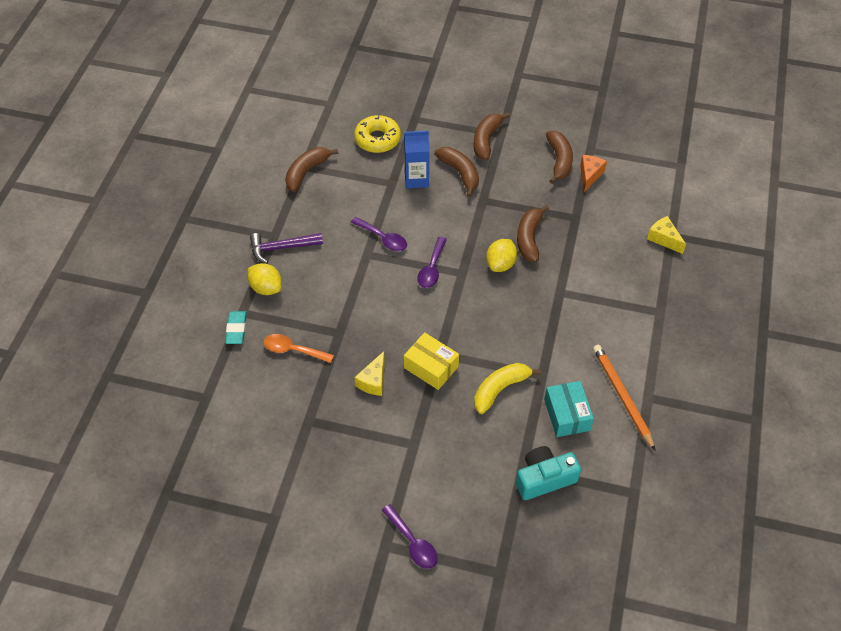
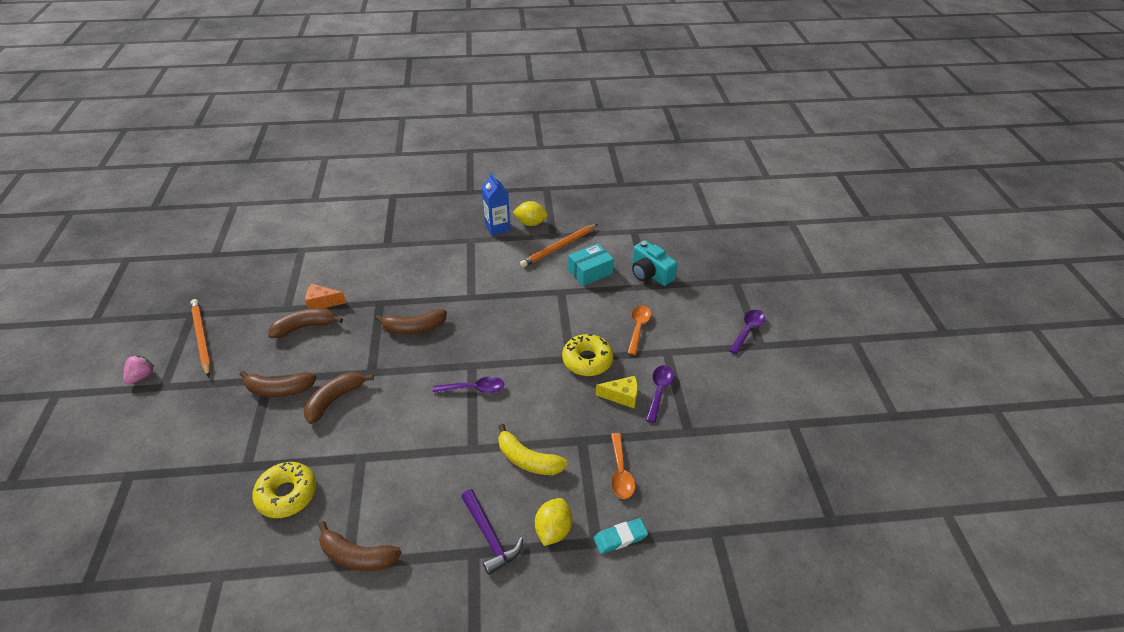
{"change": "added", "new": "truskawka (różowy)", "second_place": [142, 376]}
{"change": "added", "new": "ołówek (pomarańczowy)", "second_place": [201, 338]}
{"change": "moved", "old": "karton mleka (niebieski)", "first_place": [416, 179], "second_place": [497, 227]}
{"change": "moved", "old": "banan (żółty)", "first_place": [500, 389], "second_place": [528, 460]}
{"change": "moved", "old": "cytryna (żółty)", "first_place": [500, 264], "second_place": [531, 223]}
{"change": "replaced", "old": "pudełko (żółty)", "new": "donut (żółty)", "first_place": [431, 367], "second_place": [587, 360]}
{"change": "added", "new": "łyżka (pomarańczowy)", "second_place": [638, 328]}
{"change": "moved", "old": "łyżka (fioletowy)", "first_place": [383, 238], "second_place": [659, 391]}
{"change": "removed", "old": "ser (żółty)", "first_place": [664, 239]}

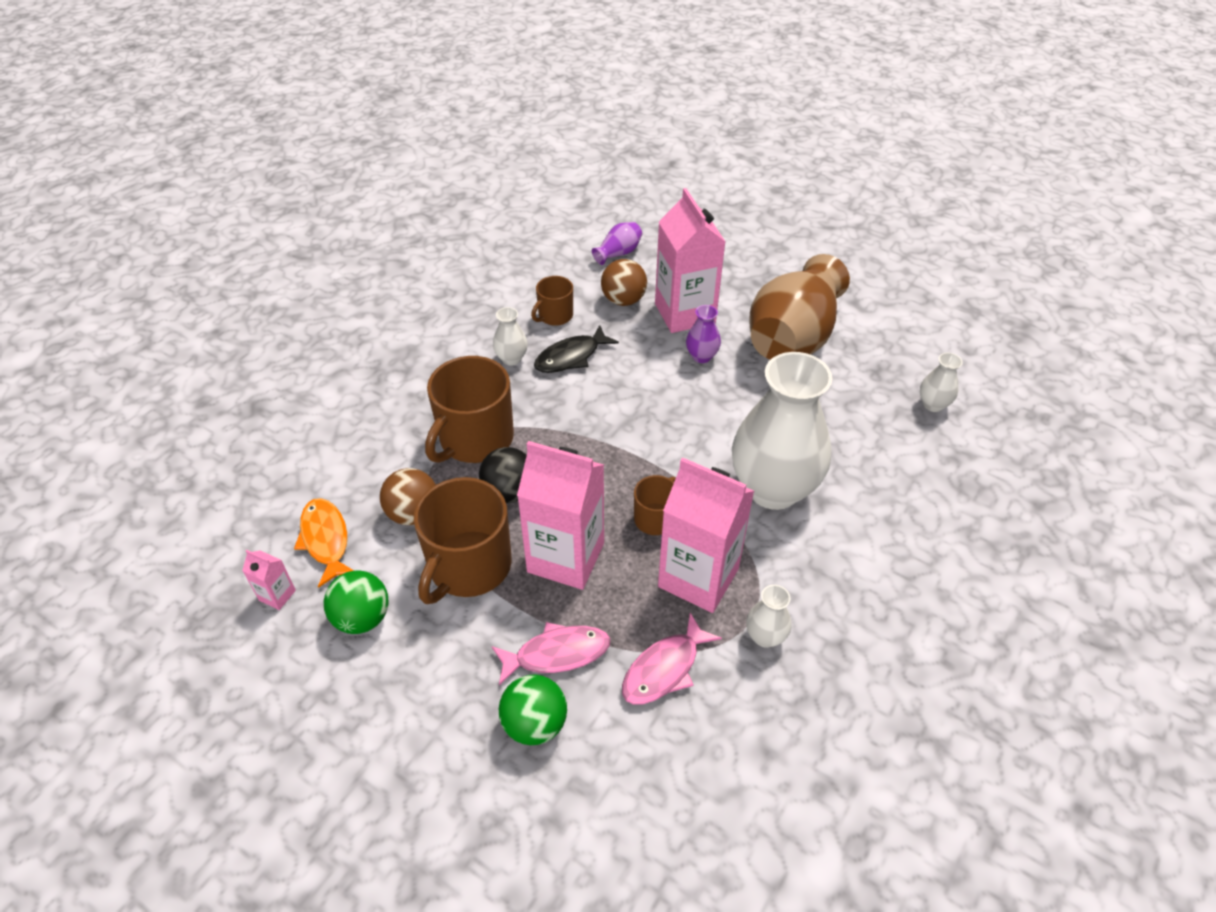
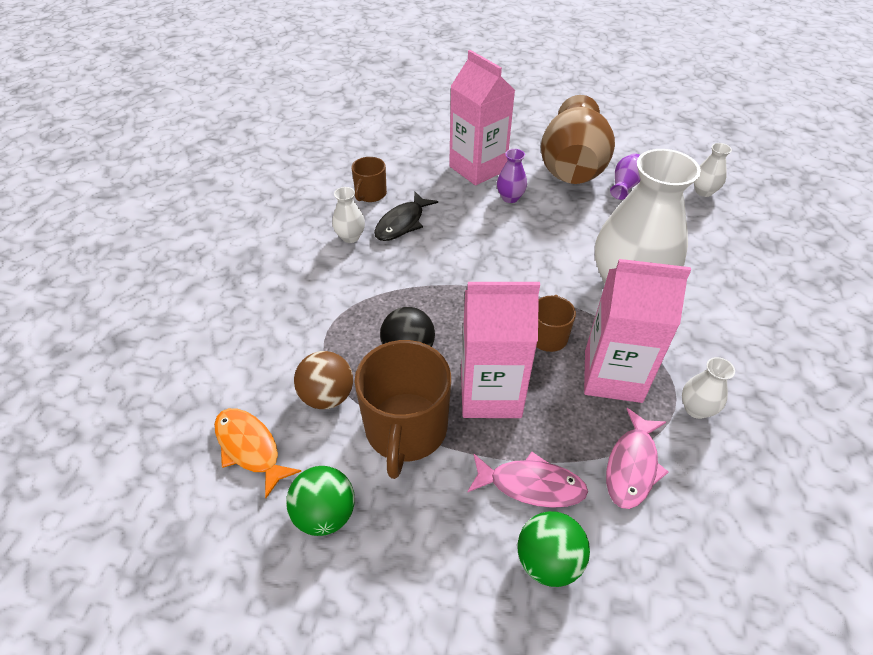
{"change": "turned", "old": "ryba (różowy)", "first_place": [557, 654], "second_place": [531, 485], "degrees": 45}
{"change": "moved", "old": "wazon (fioletowy)", "first_place": [618, 253], "second_place": [625, 186]}
{"change": "removed", "old": "karton mleka (różowy)", "first_place": [277, 595]}
{"change": "removed", "old": "kubek (brązowy)", "first_place": [475, 439]}
{"change": "removed", "old": "piłka (brązowy)", "first_place": [623, 300]}

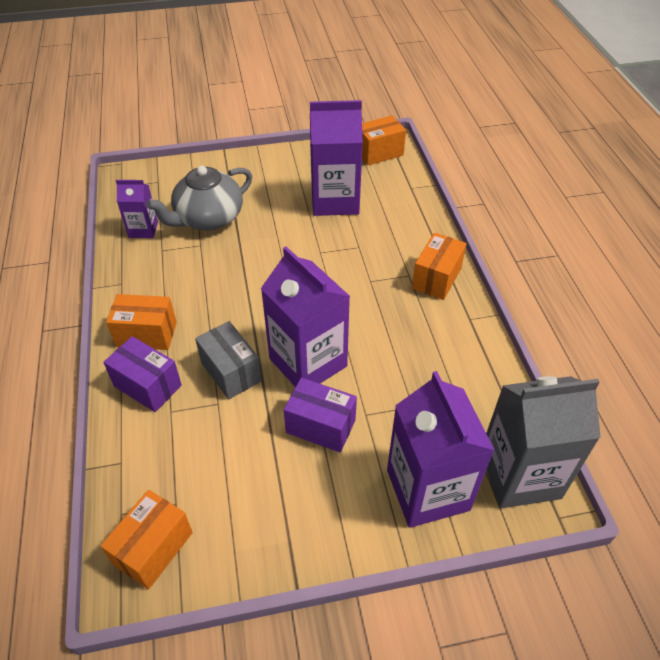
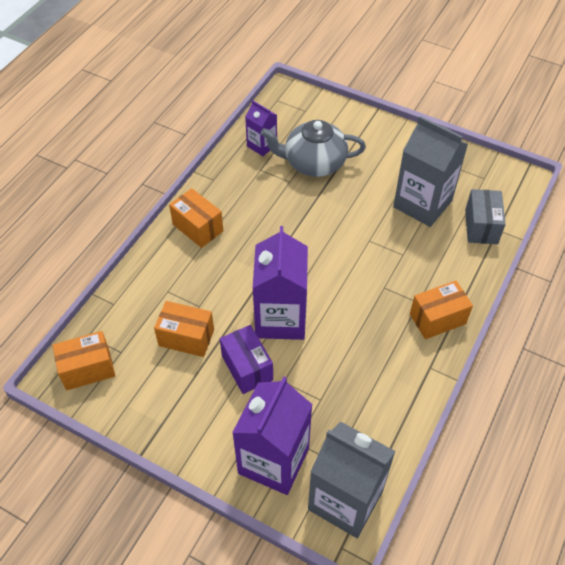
{"change": "moved", "old": "pudełko (pomarańczowy)", "first_place": [379, 153], "second_place": [186, 337]}
{"change": "recoloured", "old": "karton mleka (fioletowy)", "new": "karton mleka (szary)", "first_place": [335, 200], "second_place": [422, 204]}
{"change": "moved", "old": "pudełko (szary)", "first_place": [231, 372], "second_place": [481, 226]}
{"change": "removed", "old": "pudełko (fioletowy)", "first_place": [147, 386]}

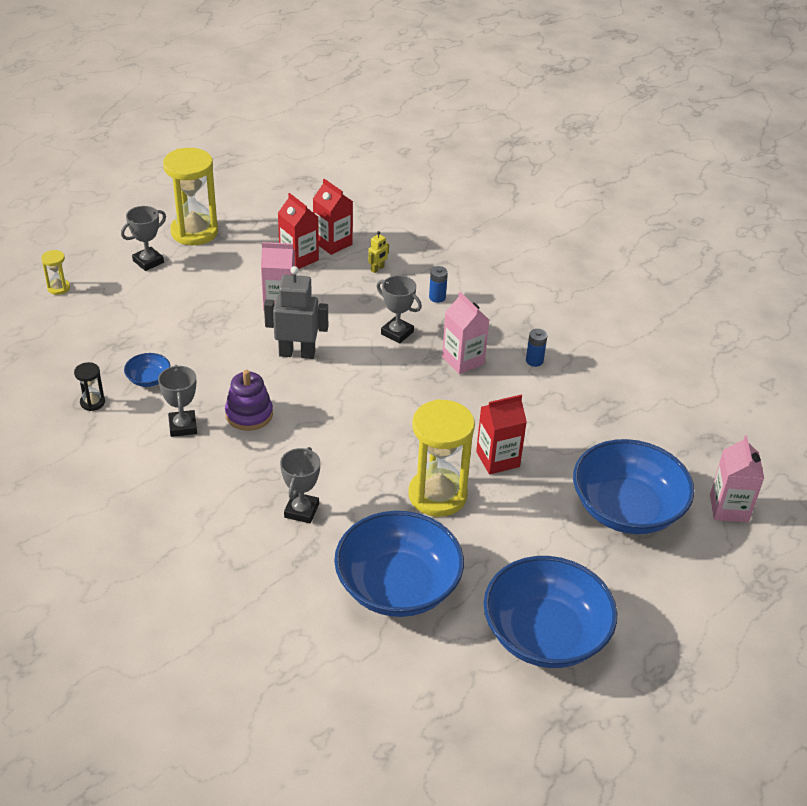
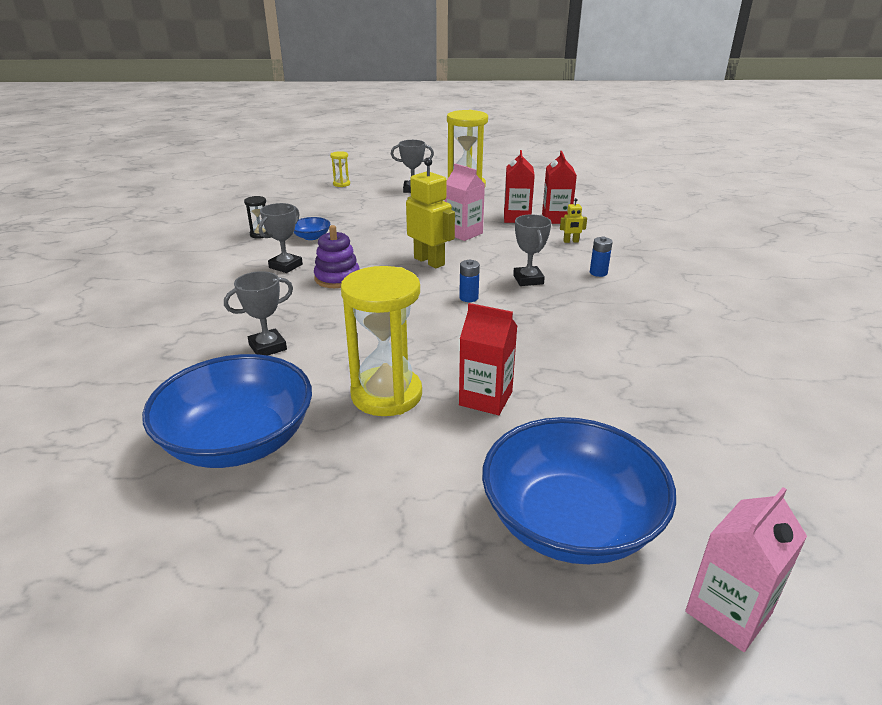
{"change": "recoloured", "old": "robot (szary)", "new": "robot (żółty)", "first_place": [297, 353], "second_place": [429, 261]}
{"change": "moved", "old": "bateria (niebieski)", "first_place": [534, 361], "second_place": [468, 298]}
{"change": "removed", "old": "karton mleka (różowy)", "first_place": [463, 360]}
{"change": "removed", "old": "miska (niebieski)", "first_place": [545, 634]}

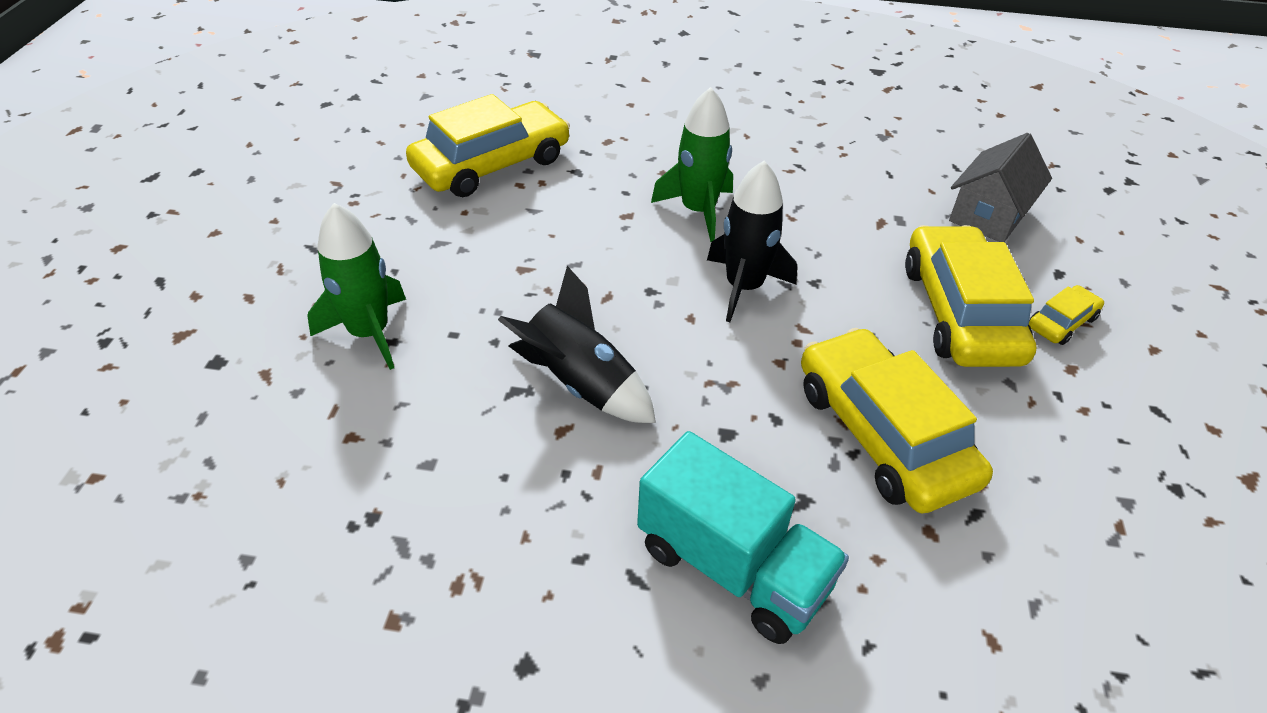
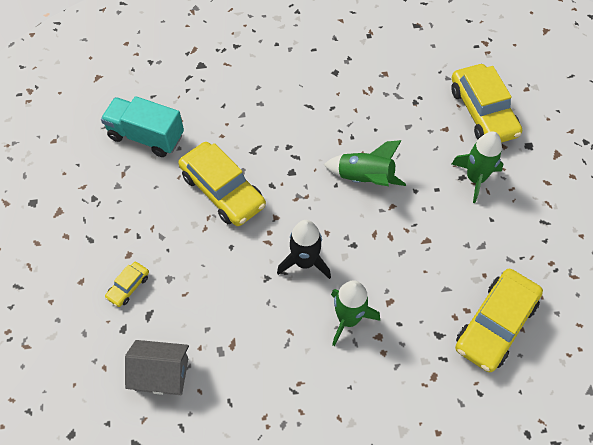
{"change": "moved", "old": "ciężarówka (turkusowy)", "first_place": [733, 567], "second_place": [146, 136]}
{"change": "turned", "old": "domek (szary)", "first_place": [988, 215], "second_place": [161, 374], "degrees": 75}
{"change": "recoloured", "old": "rakieta (czarny)", "new": "rakieta (zielony)", "first_place": [580, 384], "second_place": [364, 179]}
{"change": "moved", "old": "samochód (żółty)", "first_place": [960, 312], "second_place": [482, 112]}

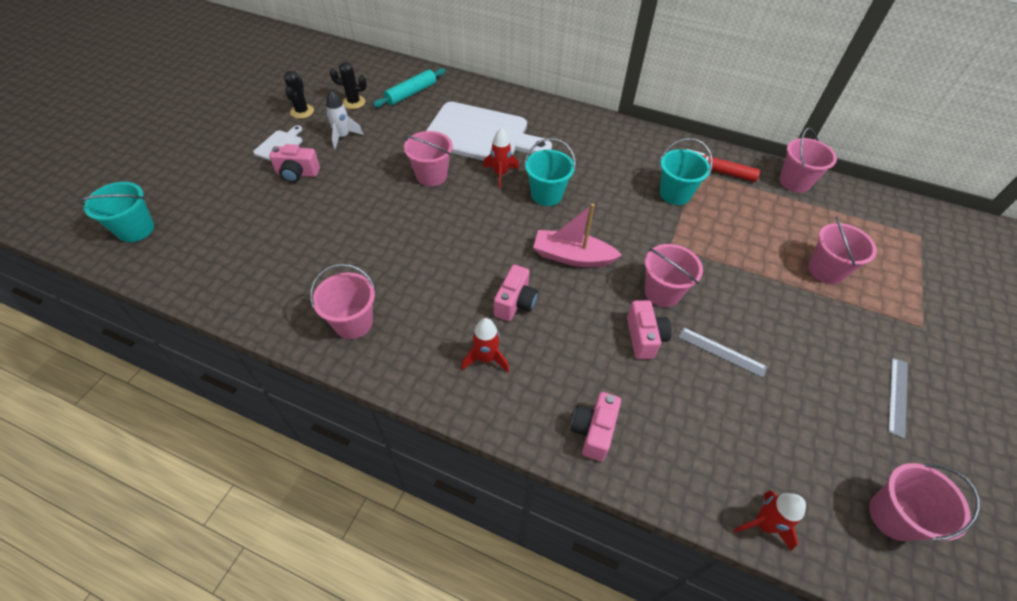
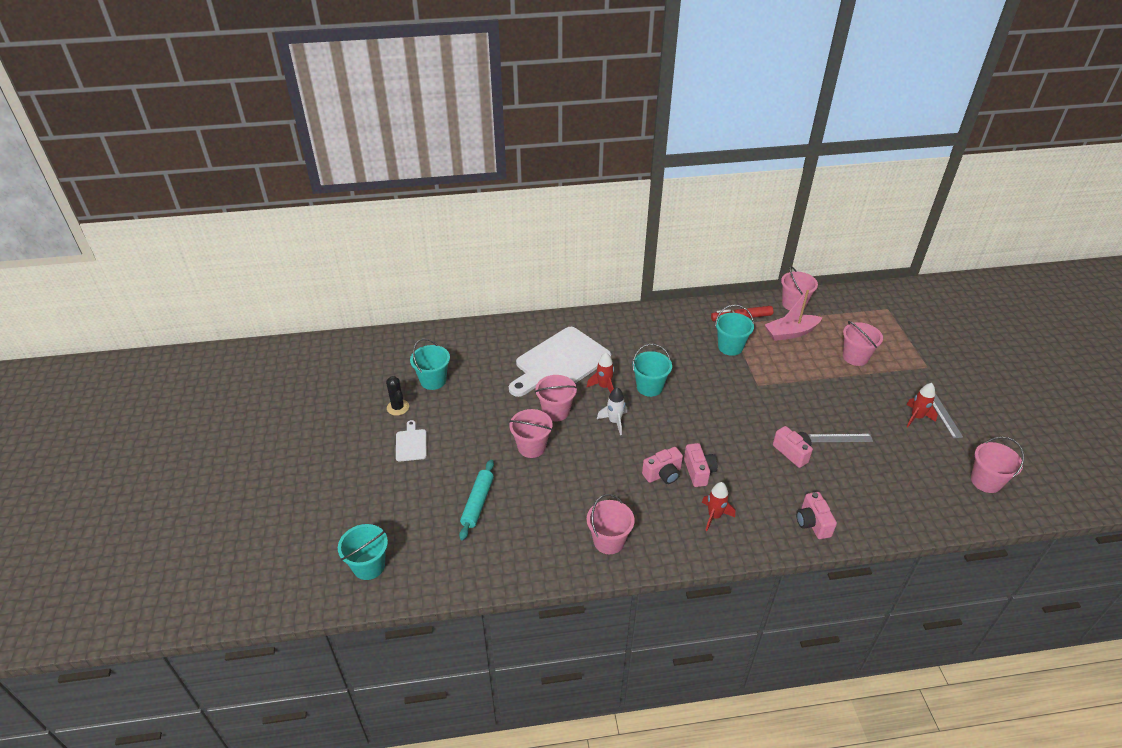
{"change": "replaced", "old": "kaktus (czarny)", "new": "wiadro (turkusowy)", "first_place": [353, 102], "second_place": [433, 380]}
{"change": "moved", "old": "wałek do ciasta (turkusowy)", "first_place": [411, 93], "second_place": [478, 503]}
{"change": "turned", "old": "deska do krojenia (biały)", "first_place": [480, 134], "second_place": [560, 362], "degrees": 150}
{"change": "moved", "old": "wiadro (różowy)", "first_place": [662, 292], "second_place": [531, 447]}
{"change": "moved", "old": "rakieta (biały)", "first_place": [343, 137], "second_place": [614, 421]}
{"change": "moved", "old": "aparat fotograficzny (różowy)", "first_place": [297, 174], "second_place": [663, 474]}
{"change": "moved", "old": "łódka (różowy)", "first_place": [572, 257], "second_place": [790, 333]}
{"change": "moved", "old": "rakieta (czerwony)", "first_place": [763, 524], "second_place": [916, 417]}

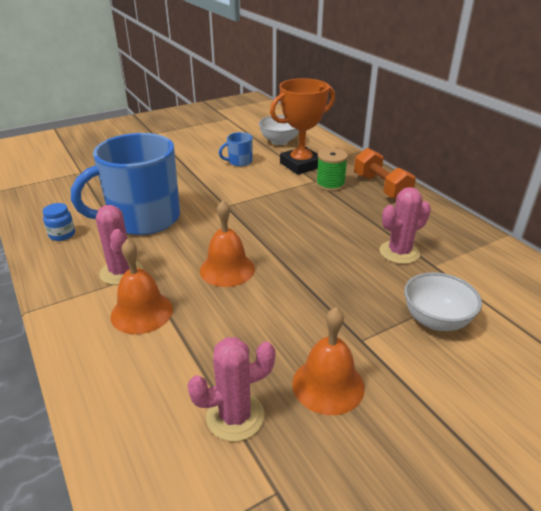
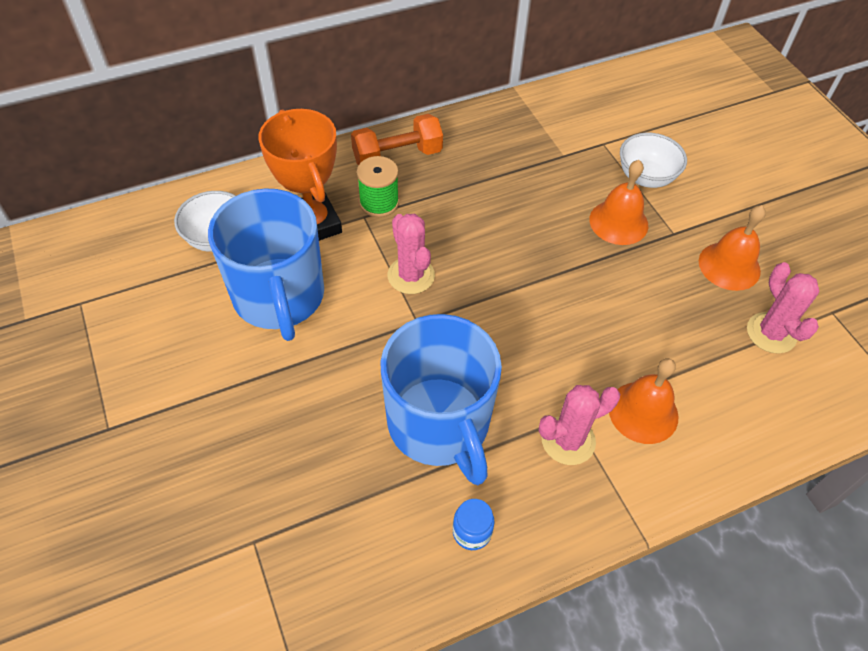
{"change": "resized", "old": "kubek (niebieski)", "first_place": [239, 162], "second_place": [279, 297], "factor": 2.4}
{"change": "moved", "old": "kaktus (różowy)", "first_place": [399, 252], "second_place": [411, 275]}
{"change": "moved", "old": "dzwonek (pomarańczowy)", "first_place": [227, 269], "second_place": [618, 222]}

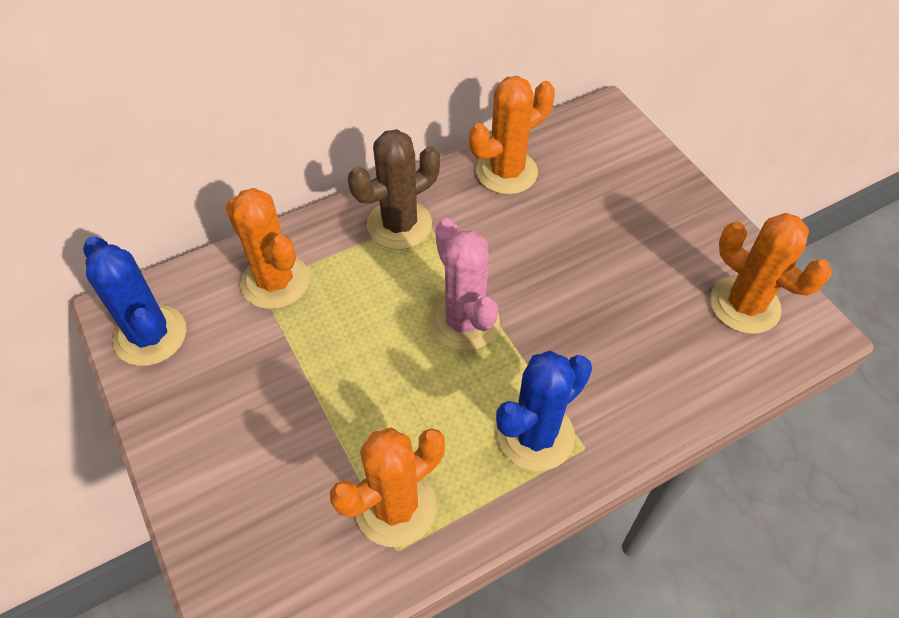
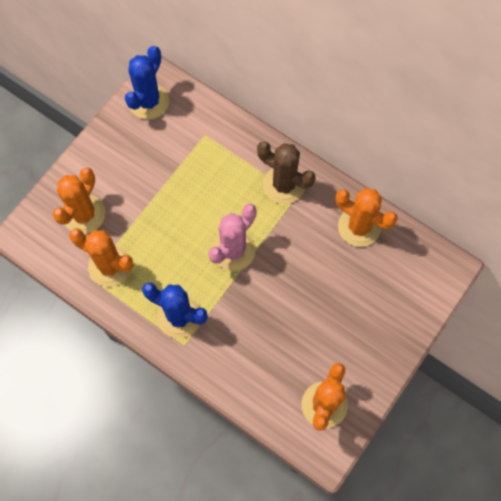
{"change": "moved", "old": "kaktus (pomarańczowy)", "first_place": [275, 281], "second_place": [84, 214]}

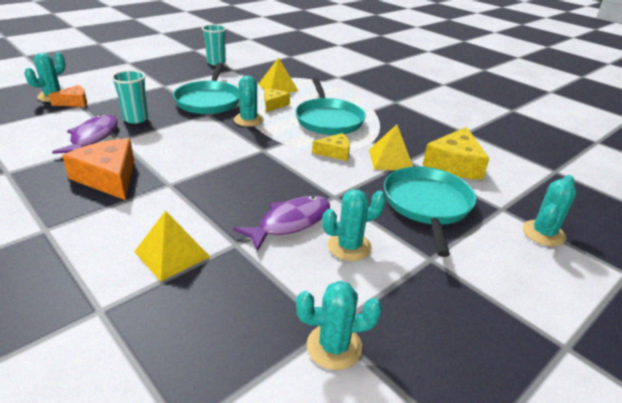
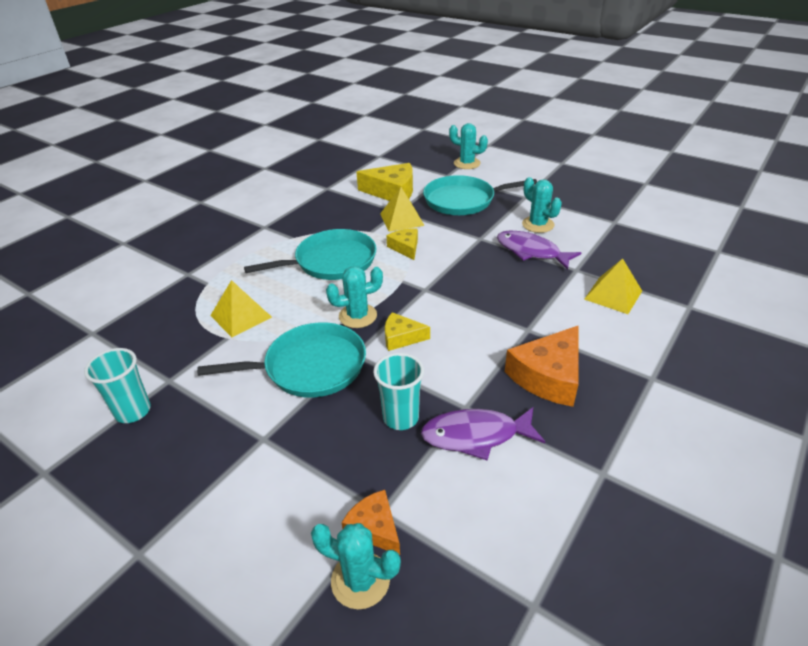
{"change": "moved", "old": "ser (żółty)", "first_place": [274, 104], "second_place": [401, 337]}
{"change": "removed", "old": "kaktus (turkusowy)", "first_place": [334, 346]}

